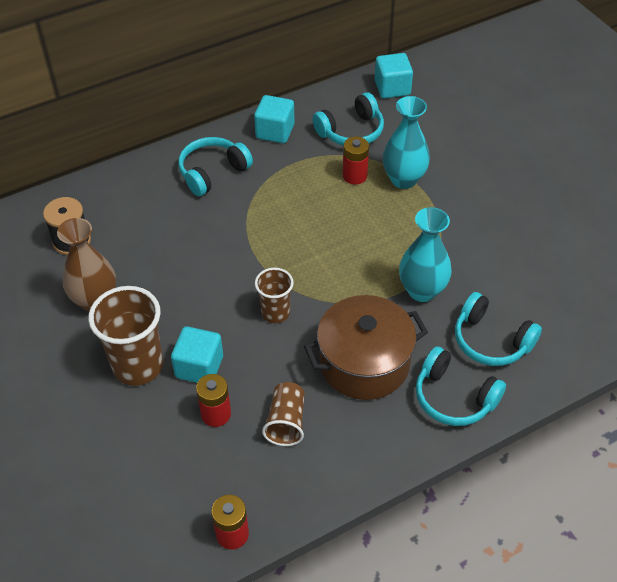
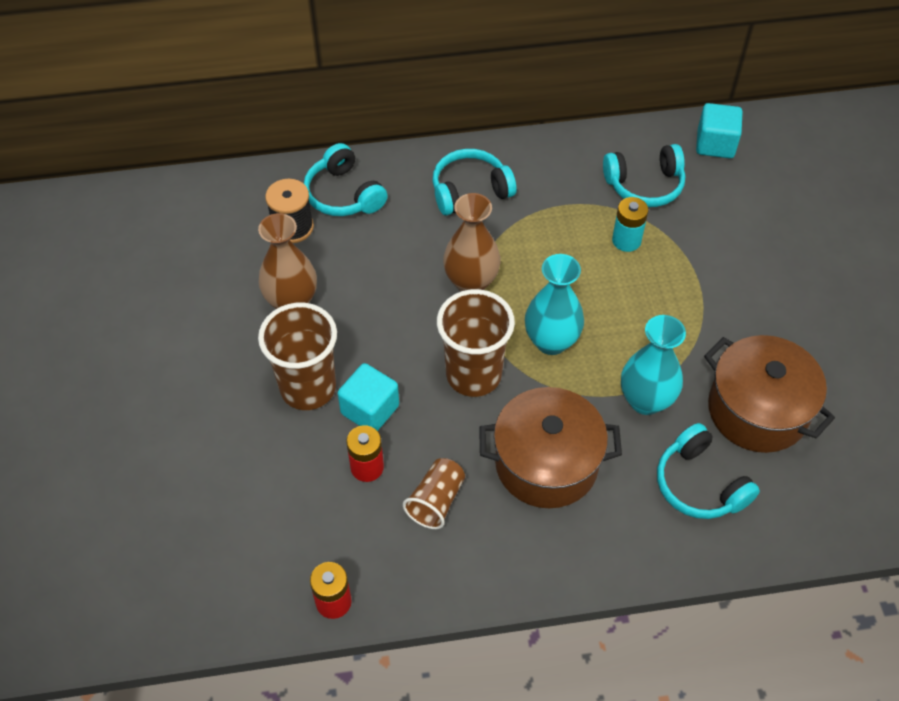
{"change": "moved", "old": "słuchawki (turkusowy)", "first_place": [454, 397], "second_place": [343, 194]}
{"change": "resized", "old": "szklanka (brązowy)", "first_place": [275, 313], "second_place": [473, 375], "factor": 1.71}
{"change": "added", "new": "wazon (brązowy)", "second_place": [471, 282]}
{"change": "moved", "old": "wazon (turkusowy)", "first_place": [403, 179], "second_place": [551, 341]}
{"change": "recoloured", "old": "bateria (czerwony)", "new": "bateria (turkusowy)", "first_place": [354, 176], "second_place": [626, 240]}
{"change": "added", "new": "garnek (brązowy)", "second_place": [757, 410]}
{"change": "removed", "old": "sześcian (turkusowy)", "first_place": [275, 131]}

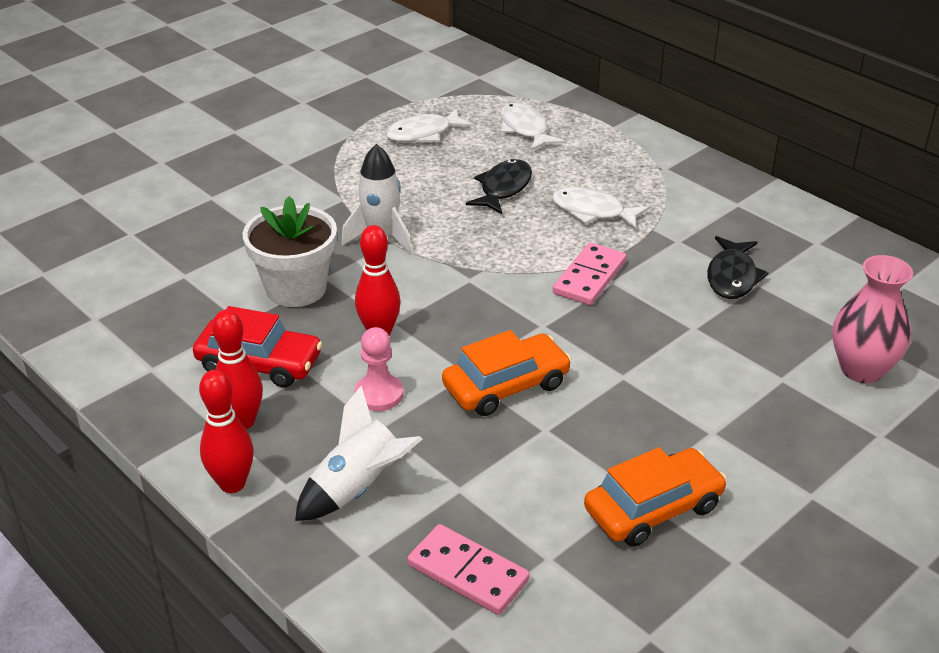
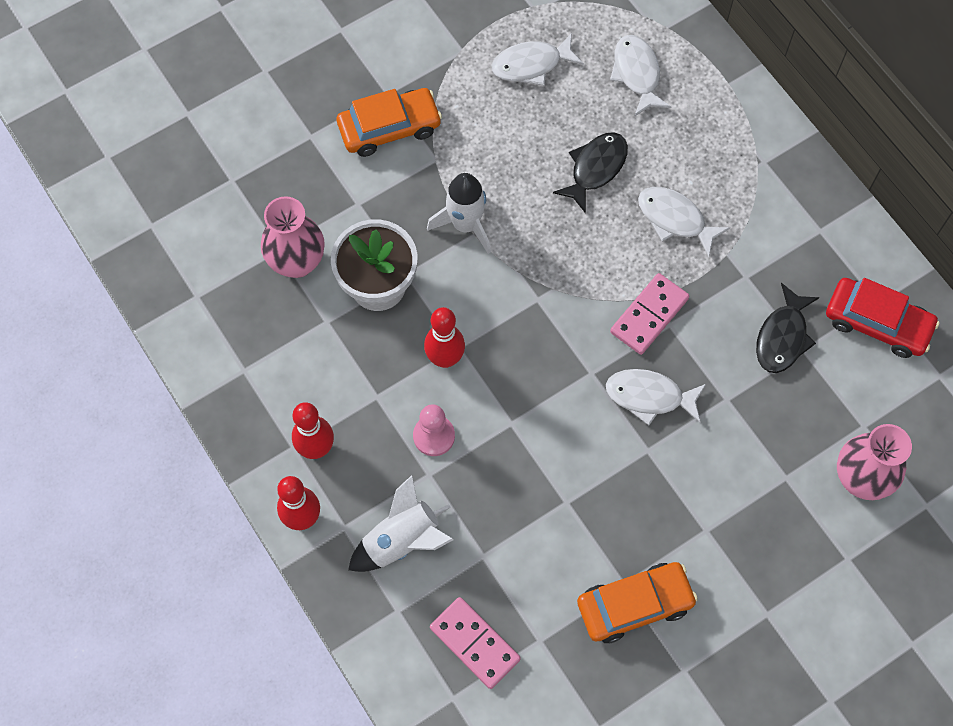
{"change": "added", "new": "wazon (różowy)", "second_place": [297, 262]}
{"change": "moved", "old": "samochód (pomarańczowy)", "first_place": [506, 386], "second_place": [389, 128]}
{"change": "added", "new": "ryba (biały)", "second_place": [649, 396]}
{"change": "moved", "old": "samochód (czerwony)", "first_place": [259, 363], "second_place": [877, 323]}

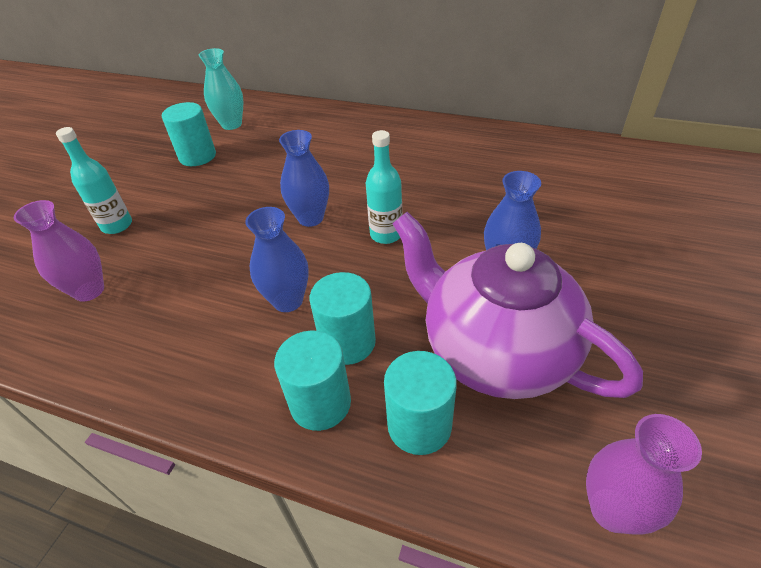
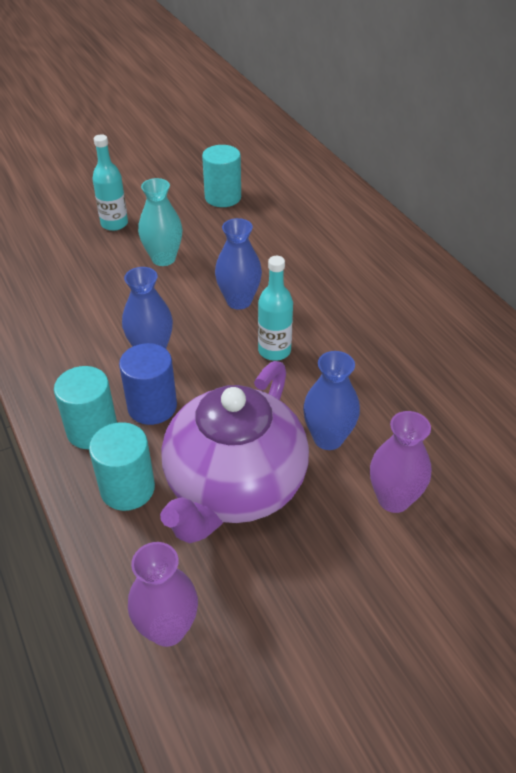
{"change": "recoloured", "old": "walec (turkusowy)", "new": "walec (niebieski)", "first_place": [348, 342], "second_place": [152, 406]}
{"change": "moved", "old": "wazon (turkusowy)", "first_place": [231, 124], "second_place": [163, 258]}
{"change": "turned", "old": "imbryk (fioletowy)", "first_place": [495, 351], "second_place": [234, 486], "degrees": -150}
{"change": "moved", "old": "wazon (fioletowy)", "first_place": [89, 290], "second_place": [393, 499]}

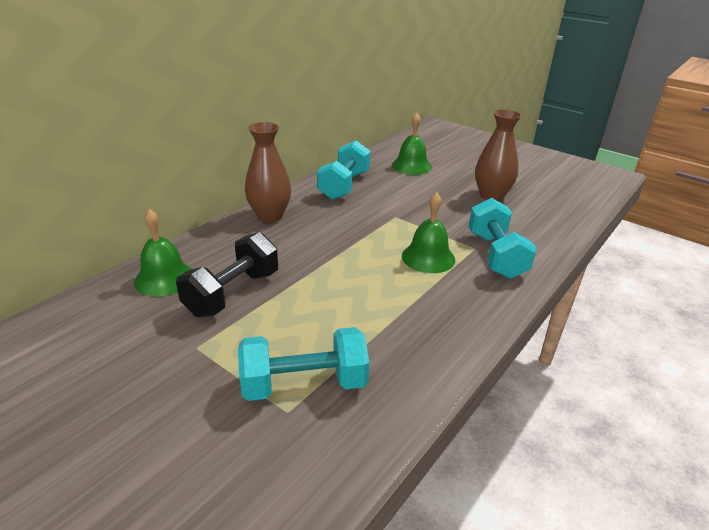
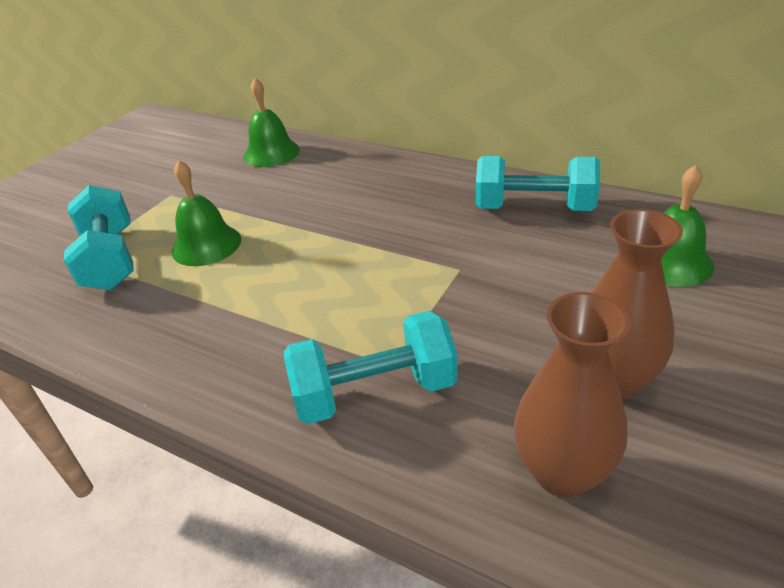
{"change": "moved", "old": "dzwonek (zielony)", "first_place": [428, 257], "second_place": [206, 245]}
{"change": "moved", "old": "wazon (brązowy)", "first_place": [270, 216], "second_place": [562, 472]}
{"change": "removed", "old": "hantel (czarny)", "first_place": [232, 293]}

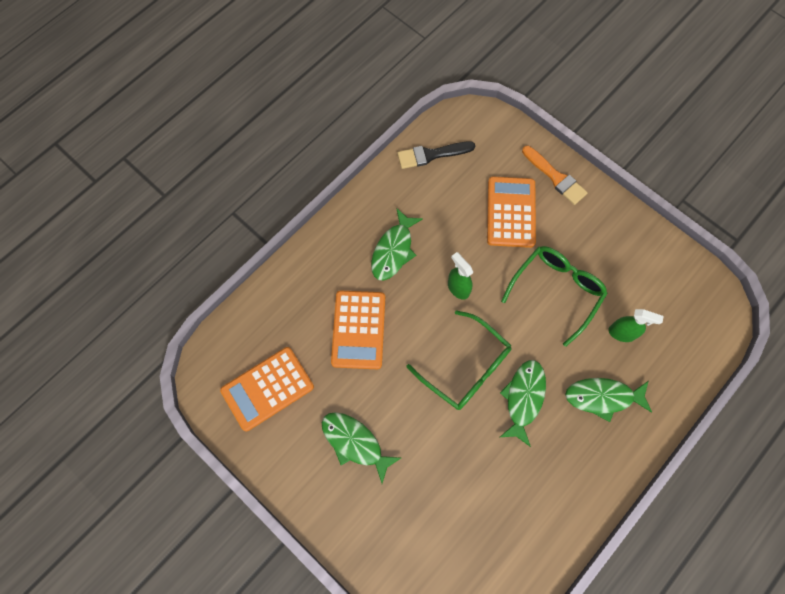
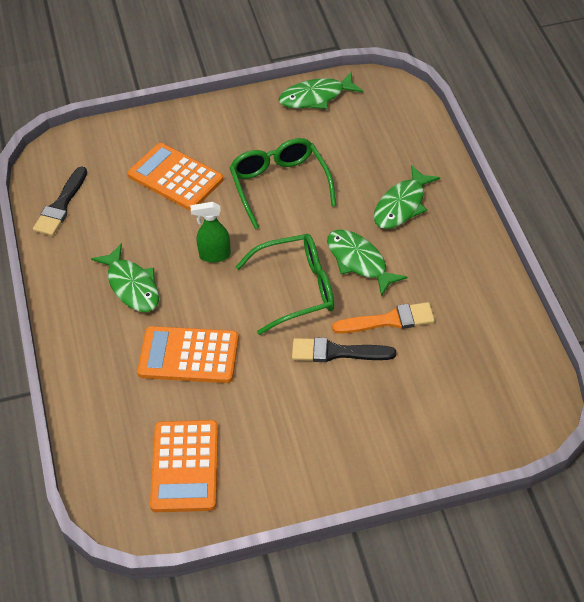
{"change": "turned", "old": "kalkulator (pomarańczowy)", "first_place": [359, 330], "second_place": [188, 356], "degrees": 150}
{"change": "moved", "old": "ryba (zielony)", "first_place": [355, 443], "second_place": [316, 97]}
{"change": "added", "new": "pędzel (czarny)", "second_place": [336, 352]}
{"change": "moved", "old": "pędzel (pomarańczowy)", "first_place": [555, 177], "second_place": [389, 320]}
{"change": "removed", "old": "spryskiwacz (zielony)", "first_place": [622, 333]}

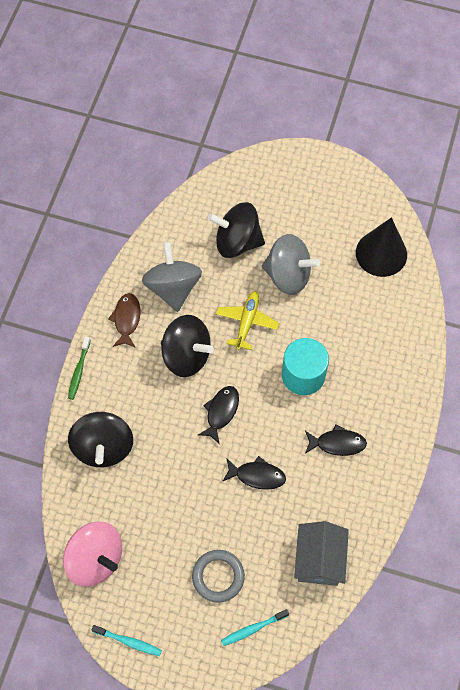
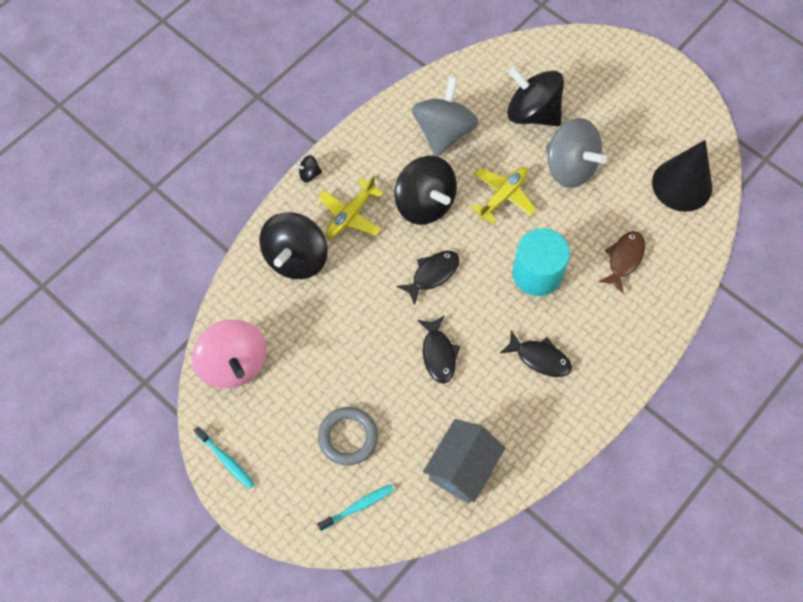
{"change": "replaced", "old": "szczoteczka do zębów (zielony)", "new": "bączek (czarny)", "first_place": [79, 371], "second_place": [309, 174]}
{"change": "turned", "old": "szczoteczka do zębów (turkusowy)", "first_place": [253, 629], "second_place": [358, 506], "degrees": 150}
{"change": "added", "new": "samolot (żółty)", "second_place": [350, 215]}
{"change": "turned", "old": "ryba (czarny)", "first_place": [257, 475], "second_place": [438, 354], "degrees": 45}
{"change": "moved", "old": "ryba (brązowy)", "first_place": [126, 319], "second_place": [624, 259]}

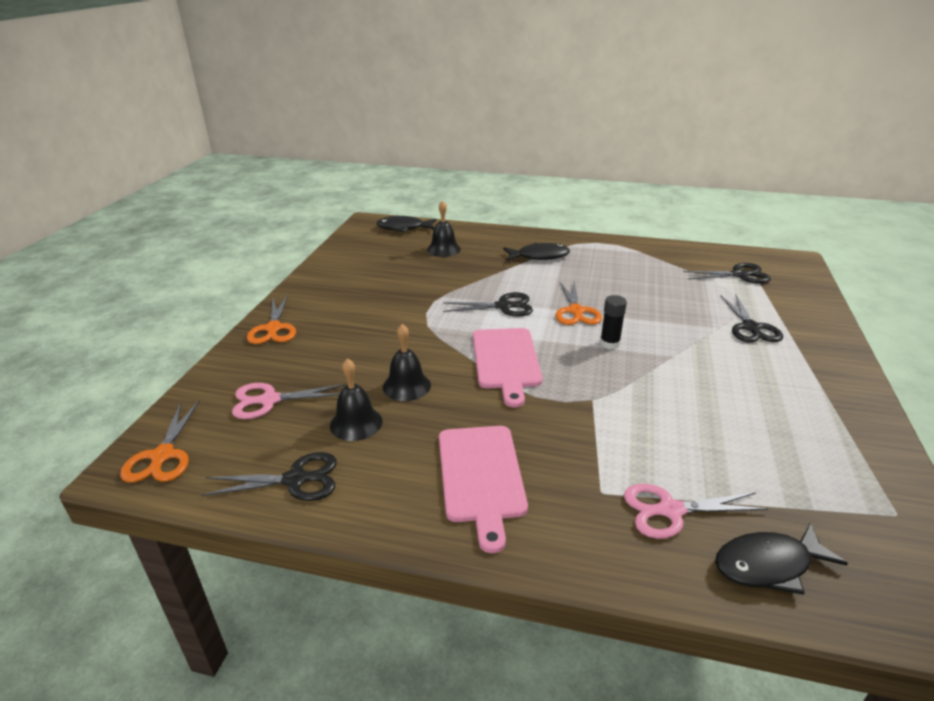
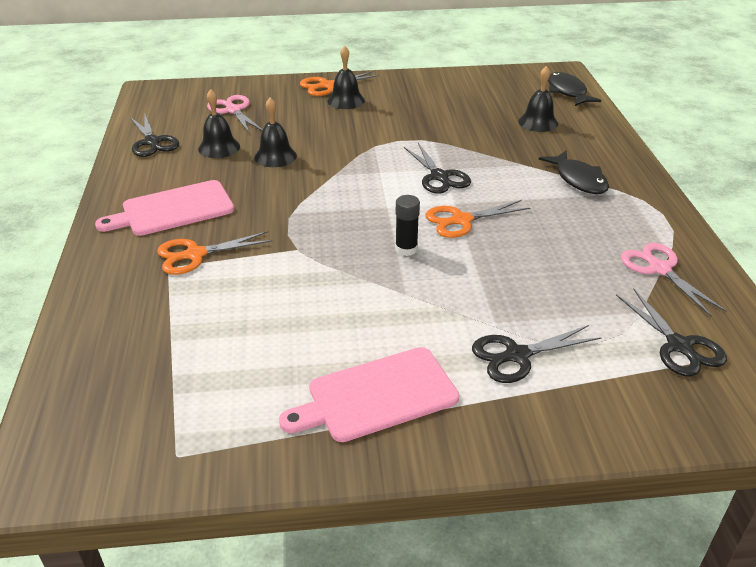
{"change": "moved", "old": "nożyczki (pomarańczowy)", "first_place": [162, 456], "second_place": [195, 255]}
{"change": "moved", "old": "deska do krojenia (różowy)", "first_place": [506, 361], "second_place": [376, 395]}
{"change": "added", "new": "dzwonek (czarny)", "second_place": [346, 100]}
{"change": "moved", "old": "nożyczki (różowy)", "first_place": [670, 511], "second_place": [659, 269]}
{"change": "removed", "old": "ryba (czarny)", "first_place": [768, 565]}

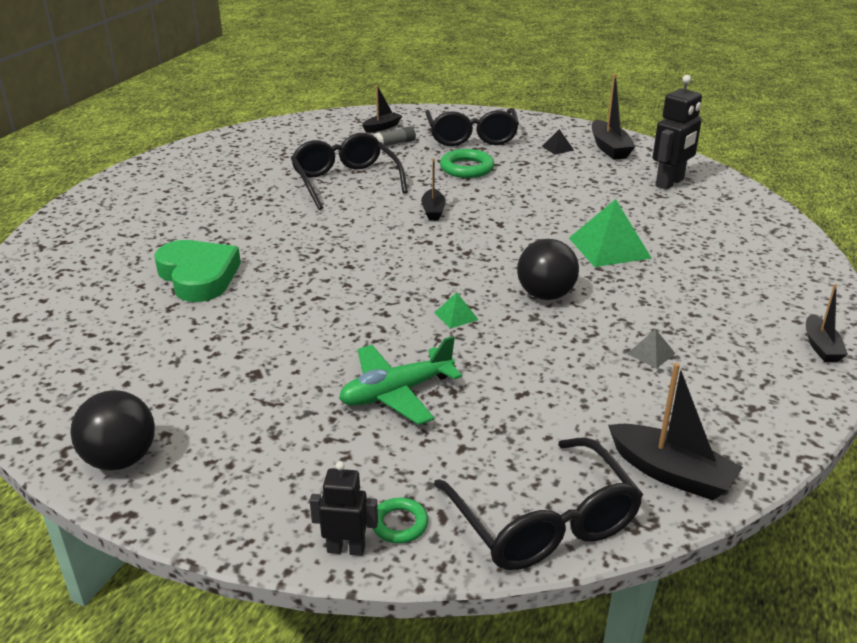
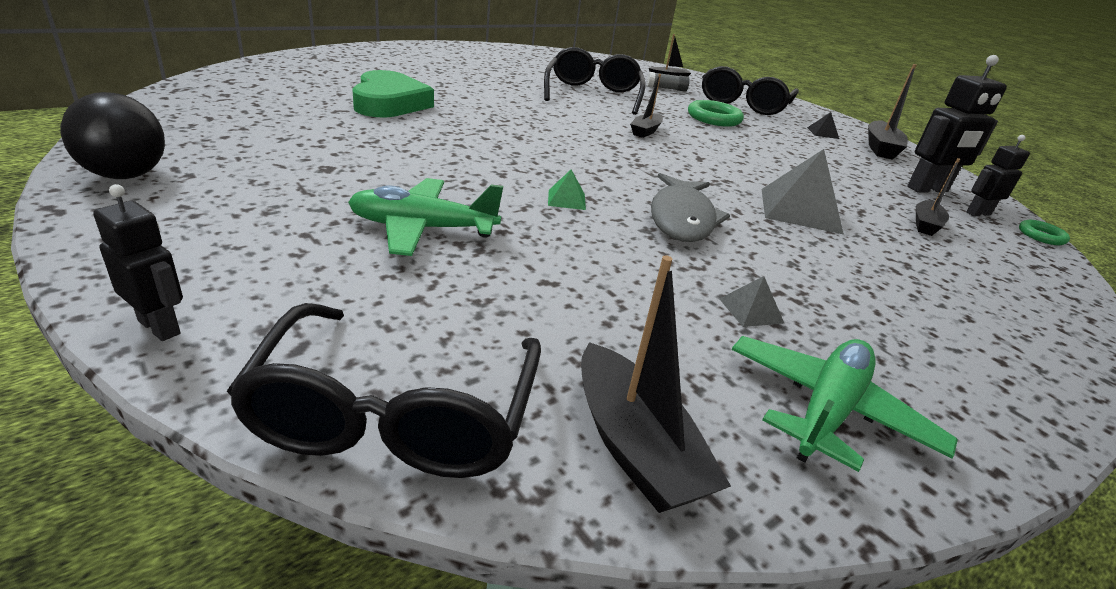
{"change": "replaced", "old": "piłka (czarny)", "new": "ryba (szary)", "first_place": [545, 295], "second_place": [682, 218]}
{"change": "added", "new": "samolot (zielony)", "second_place": [827, 410]}
{"change": "recoloured", "old": "piramida (zielony)", "new": "piramida (szary)", "first_place": [609, 247], "second_place": [800, 210]}
{"change": "moved", "old": "łódka (czarny)", "first_place": [821, 347], "second_place": [925, 224]}
{"change": "added", "new": "robot (czarny)", "second_place": [978, 213]}
{"change": "moved", "old": "pierścień (zielony)", "first_place": [399, 524], "second_place": [1041, 236]}

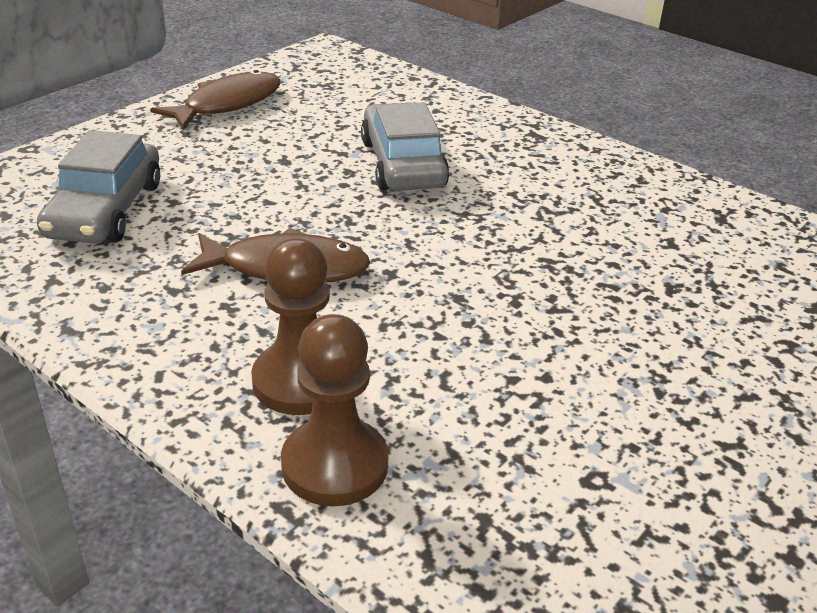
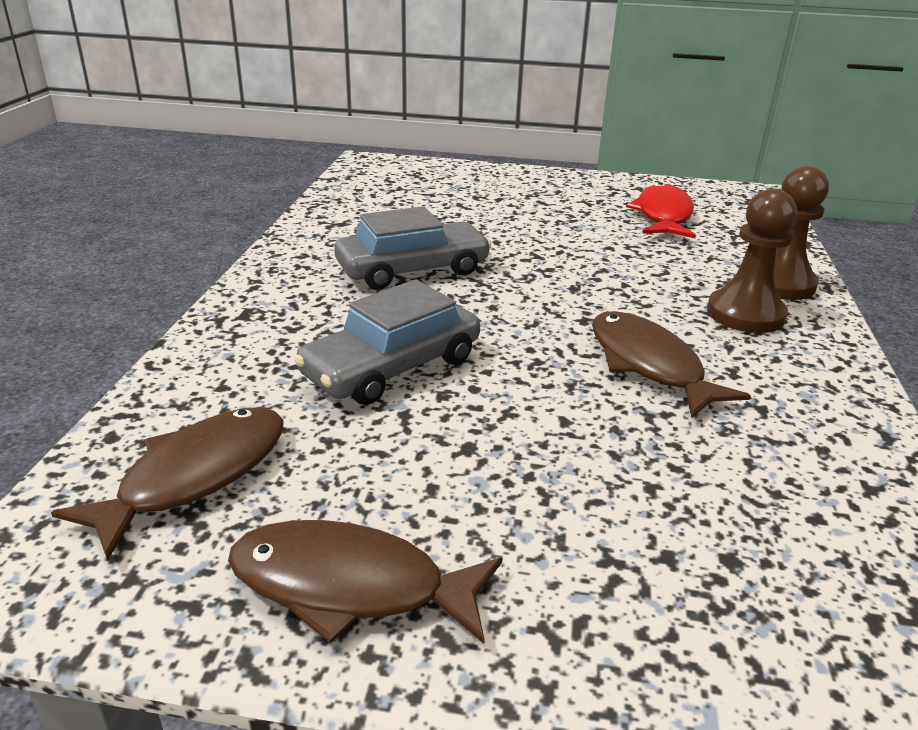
{"change": "added", "new": "ryba (brązowy)", "second_place": [196, 476]}
{"change": "moved", "old": "samochód (szary)", "first_place": [105, 210], "second_place": [412, 269]}
{"change": "added", "new": "ryba (czerwony)", "second_place": [663, 215]}

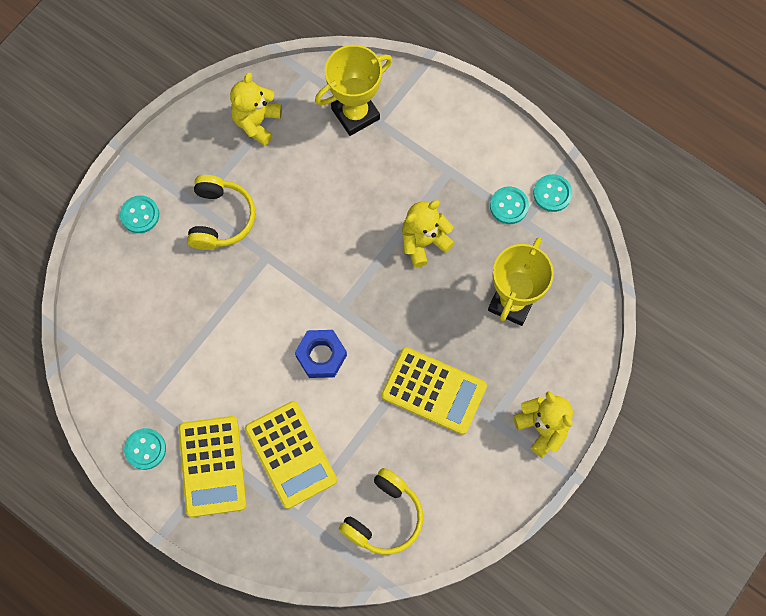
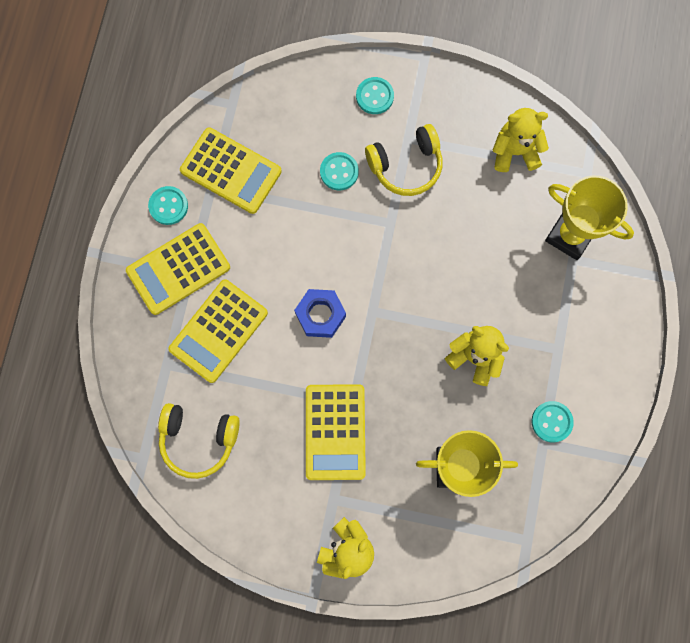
{"change": "added", "new": "kalkulator (żółty)", "second_place": [231, 171]}
{"change": "moved", "old": "guzik (turkusowy)", "first_place": [552, 194], "second_place": [339, 172]}

